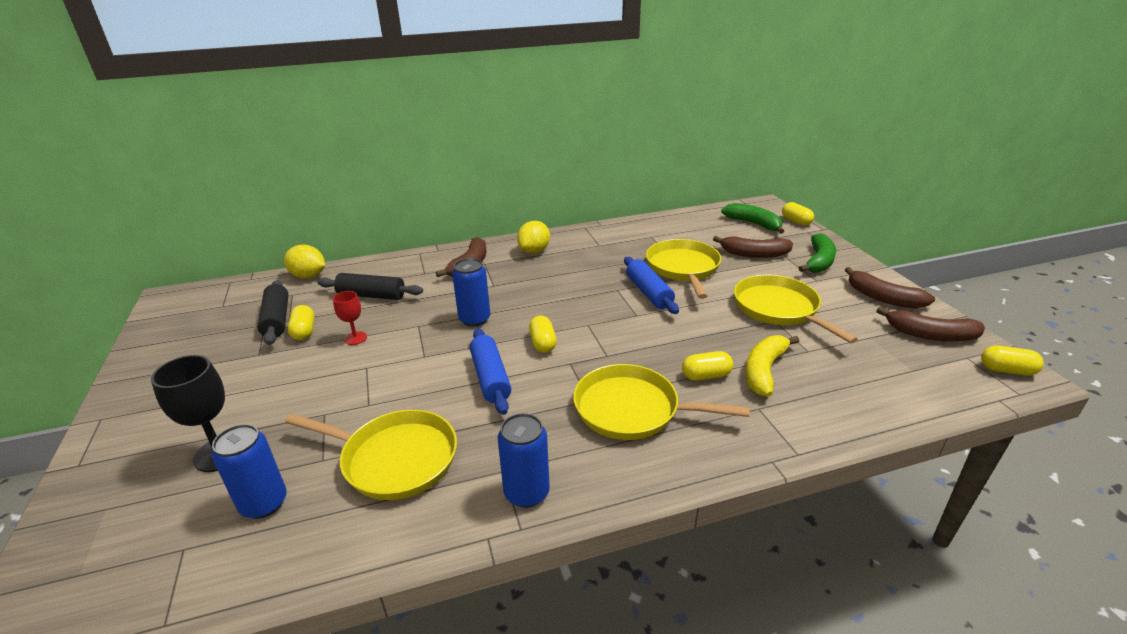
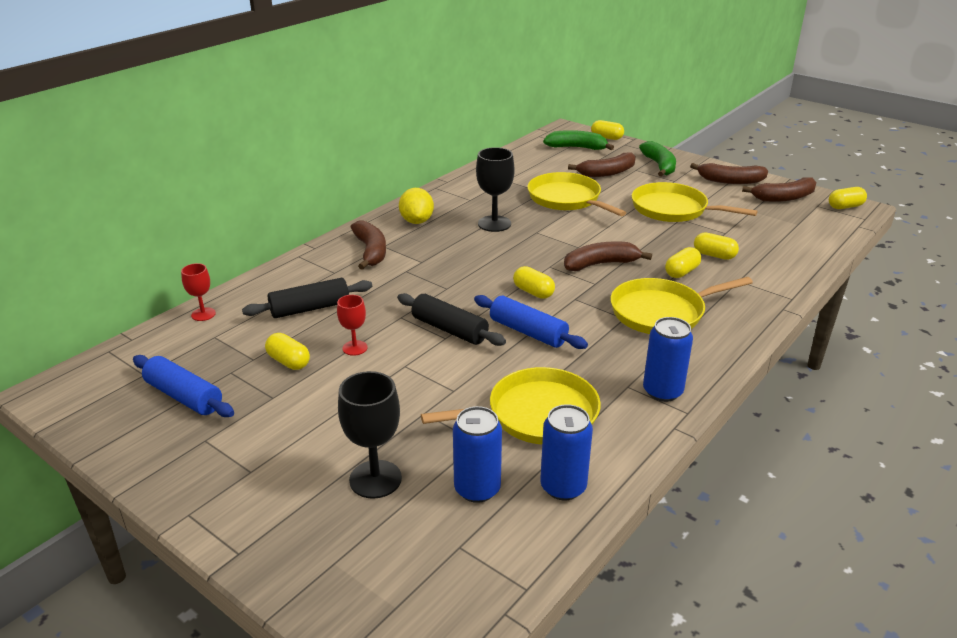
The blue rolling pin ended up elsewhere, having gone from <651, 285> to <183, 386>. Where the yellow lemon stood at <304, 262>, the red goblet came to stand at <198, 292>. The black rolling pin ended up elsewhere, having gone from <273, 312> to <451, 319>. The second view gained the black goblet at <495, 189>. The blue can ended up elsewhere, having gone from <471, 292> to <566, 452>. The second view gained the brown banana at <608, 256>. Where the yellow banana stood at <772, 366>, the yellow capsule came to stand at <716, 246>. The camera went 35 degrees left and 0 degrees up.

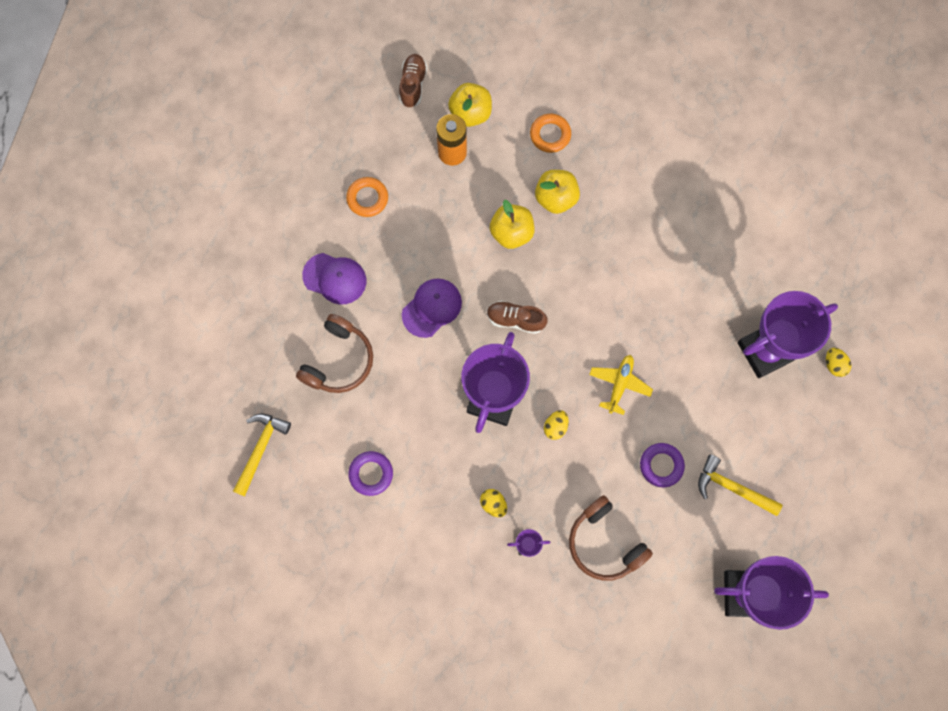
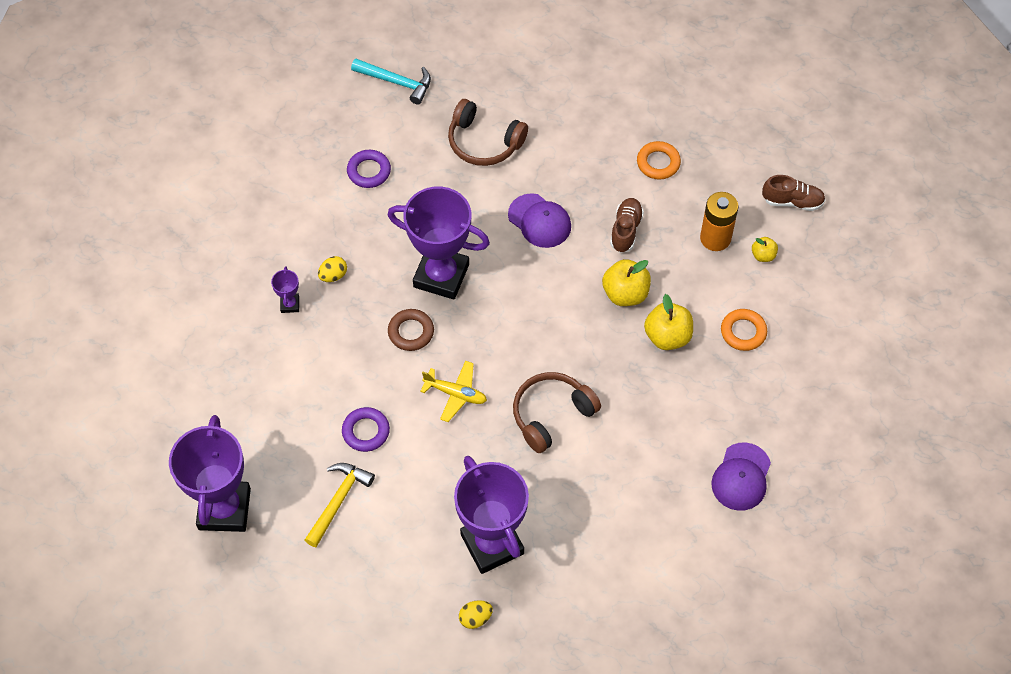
What was the yellow hammer at <262, 455> turned into the turquoise hammer at <391, 82>. Where the yellow egg stood at <556, 425>, the brown ring came to stand at <411, 330>. The brown headphones ended up elsewhere, having gone from <611, 538> to <557, 412>. The brown shoe ended up elsewhere, having gone from <517, 317> to <627, 225>. The purple cap ended up elsewhere, having gone from <334, 279> to <741, 476>. The size of the yellow apple at <470, 105> changed by a factor of 0.55. The camera went 90 degrees right and 15 degrees down.

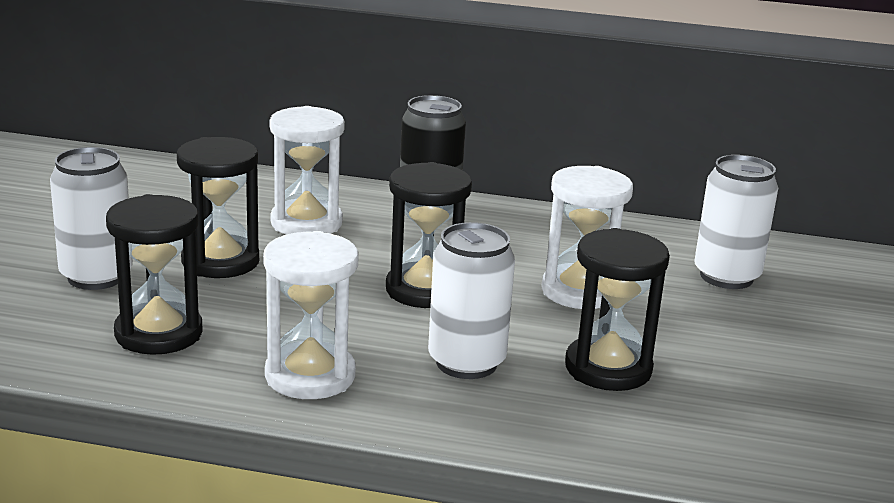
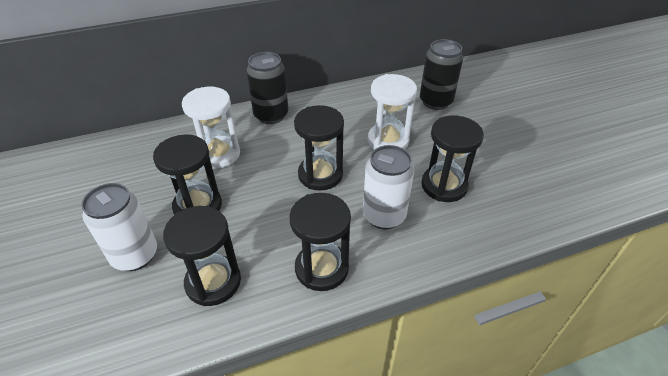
What was the white hourglass at <310, 315> turned into the black hourglass at <320, 242>. What was the white can at <736, 222> turned into the black can at <441, 74>. The camera went 30 degrees left and 20 degrees up.

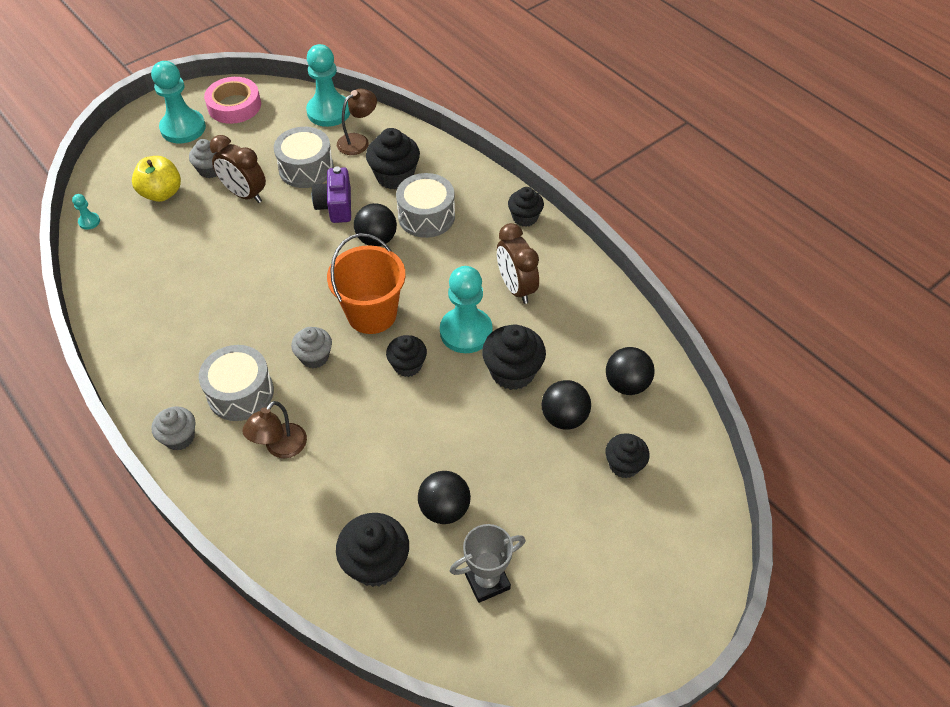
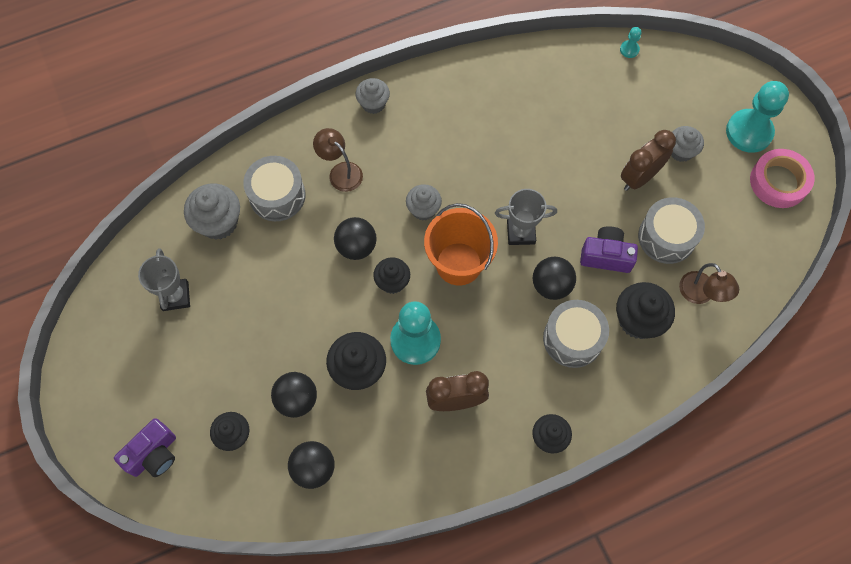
The second view gained the purple camera at <145, 447>. What was the black cupcake at <372, 550> turned into the grey cupcake at <212, 211>. The grey drum ended up elsewhere, having gone from <236, 383> to <274, 188>. The black ball ended up elsewhere, having gone from <444, 497> to <355, 238>. The second view gained the grey trophy at <526, 217>. The second view lost the yellow apple at <156, 179>. The second view lost the turquoise pawn at <328, 85>. The camera went 105 degrees right and 15 degrees up.

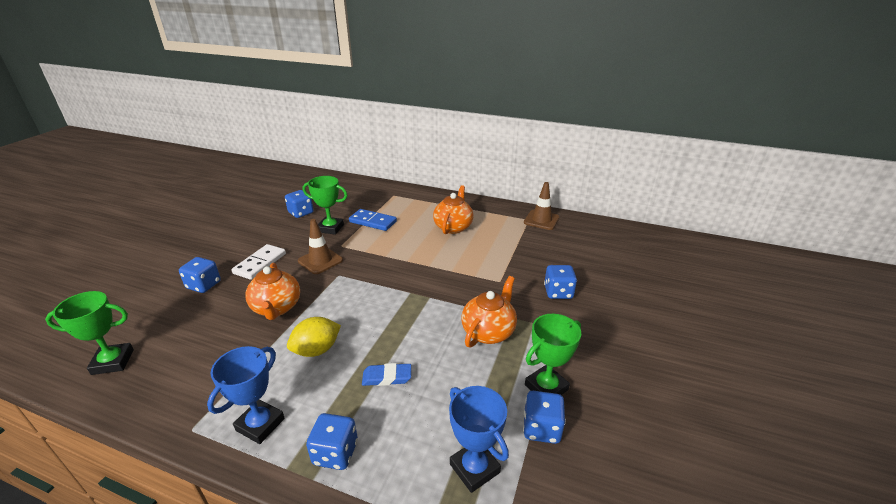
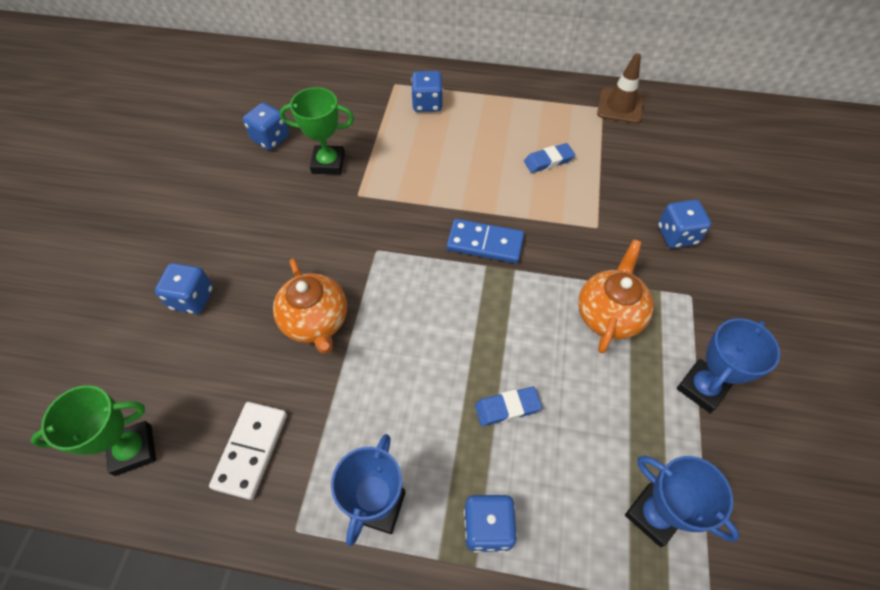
The white domino ended up elsewhere, having gone from <258, 262> to <248, 451>. The blue dice ended up elsewhere, having gone from <544, 417> to <427, 91>. The blue domino ended up elsewhere, having gone from <373, 220> to <485, 241>. The second view gained the blue eraser at <549, 158>. What was the green trophy at <553, 354> turned into the blue trophy at <728, 365>. The second view lost the yellow lemon at <314, 337>. The second view lost the brown traffic cone at <320, 246>. The second view lost the orange teapot at <453, 209>. The camera went 10 degrees left and 25 degrees up.

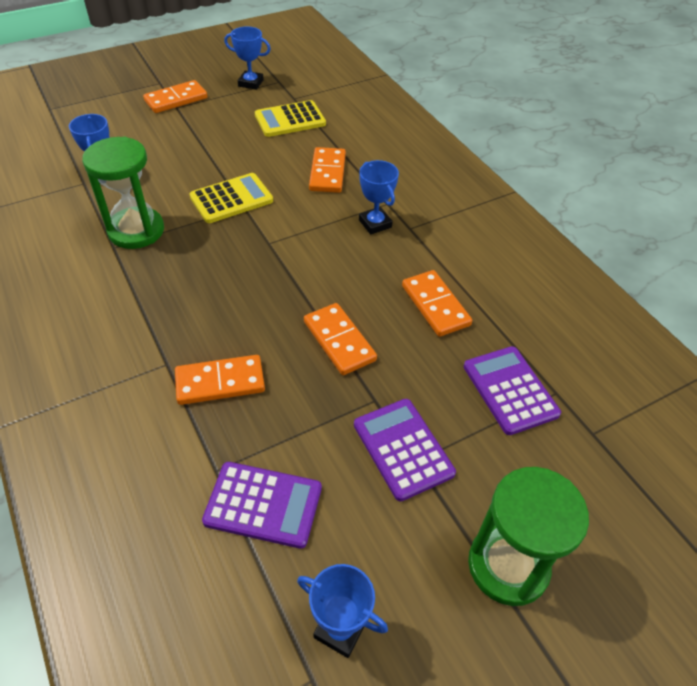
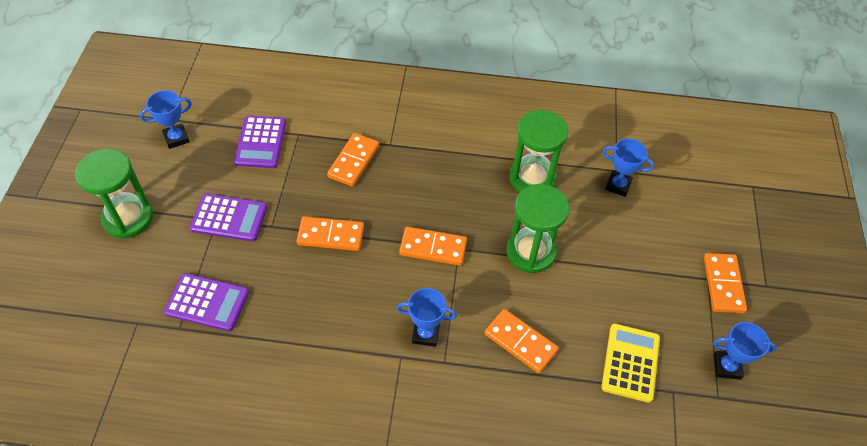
The purple calculator at <262, 505> ended up facing another way, 45 degrees counterclockwise from before. The orange domino ended up elsewhere, having gone from <437, 303> to <433, 246>. Where the yellow calculator stood at <231, 198>, the green hourglass came to stand at <538, 228>. The blue trophy at <247, 58> ended up facing another way, 45 degrees clockwise from before. The camera went 125 degrees right and 5 degrees up.

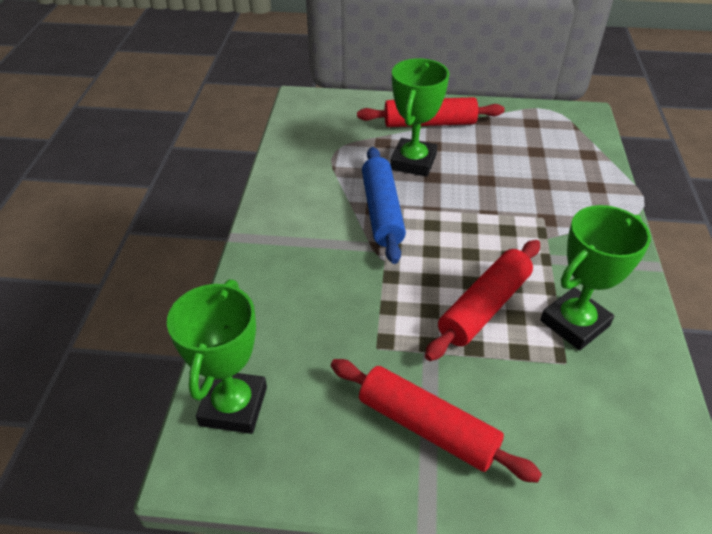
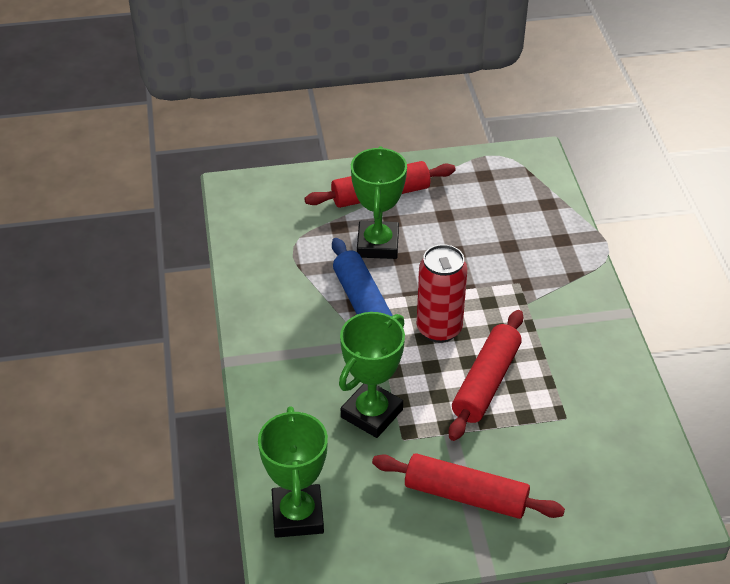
The green trophy ended up elsewhere, having gone from <595, 277> to <372, 375>. The second view gained the red can at <442, 293>. The camera went 15 degrees left and 0 degrees up.

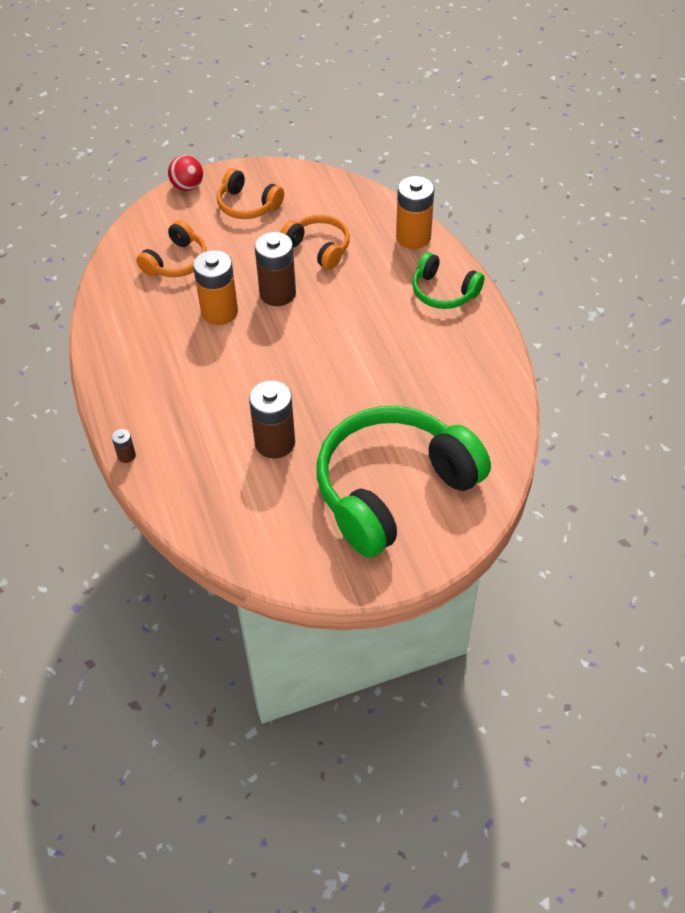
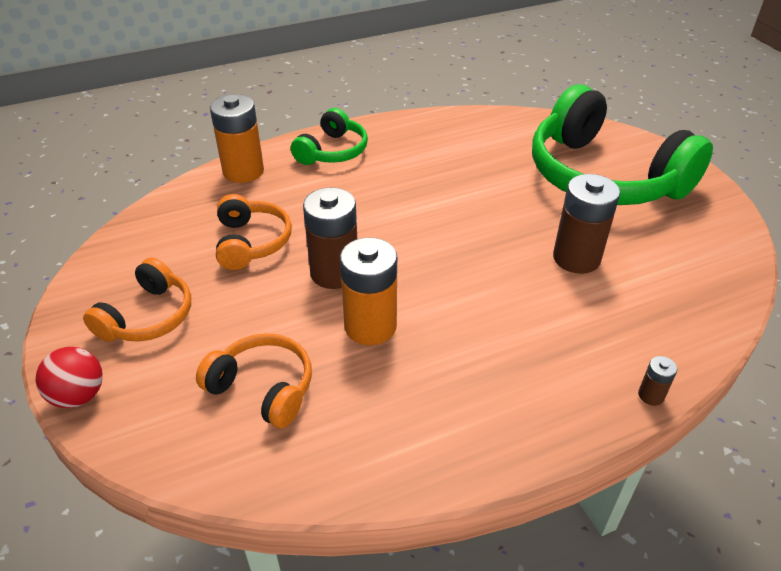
The orange headphones at <315, 242> ended up facing another way, 135 degrees clockwise from before. The camera went 95 degrees left and 10 degrees down.

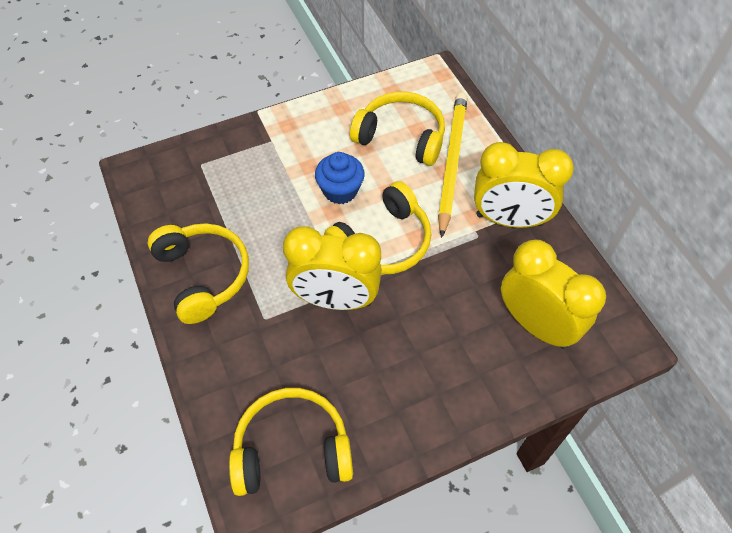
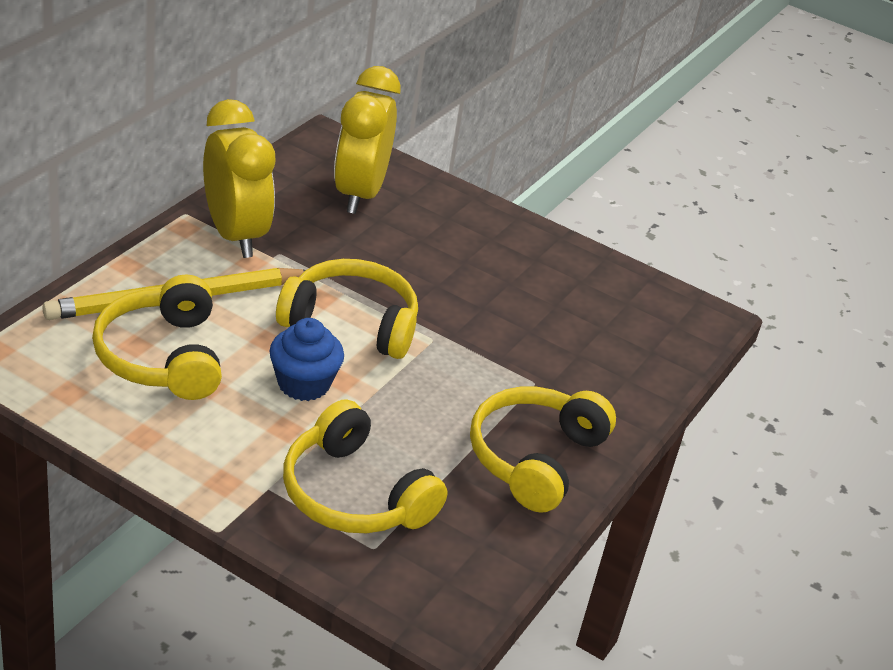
The yellow headphones ended up elsewhere, having gone from <291, 442> to <365, 466>. The second view lost the yellow clock at <332, 268>. The camera went 130 degrees left and 20 degrees down.

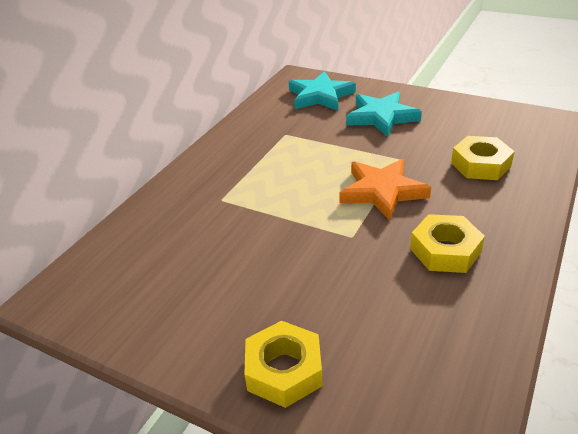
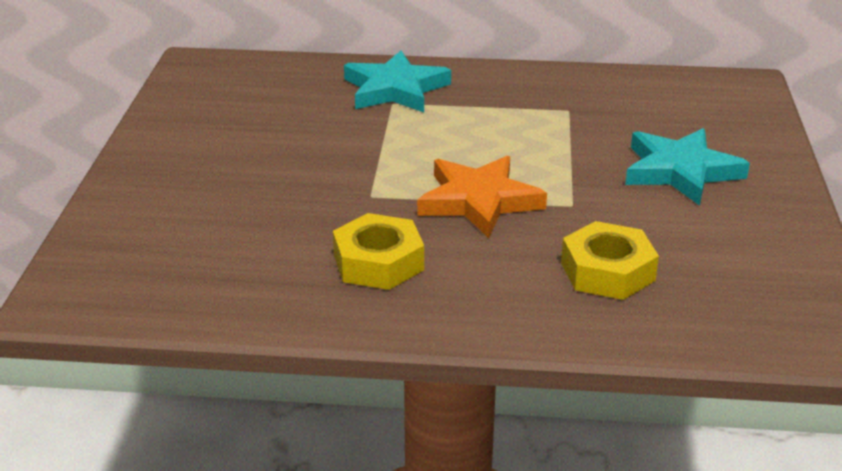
The turquoise star ended up elsewhere, having gone from <322, 91> to <397, 81>. The second view lost the yellow nut at <283, 364>. The camera went 65 degrees right and 5 degrees down.

